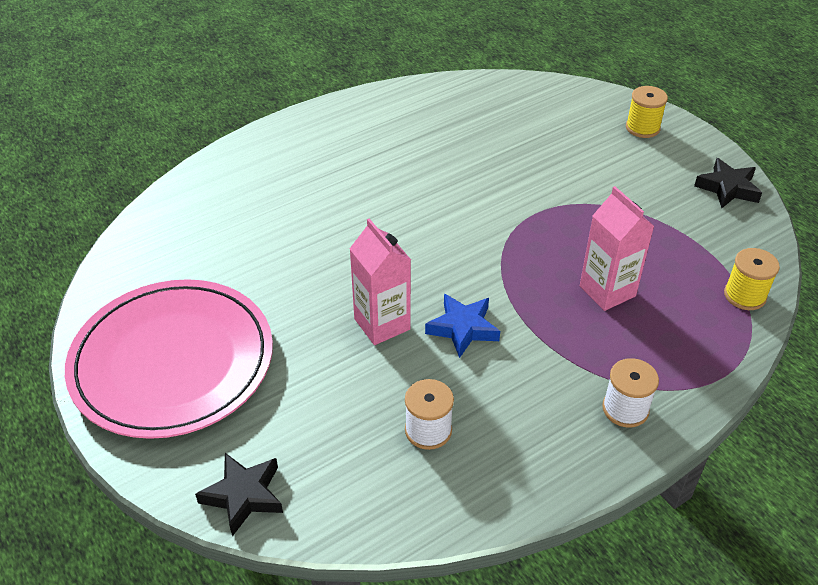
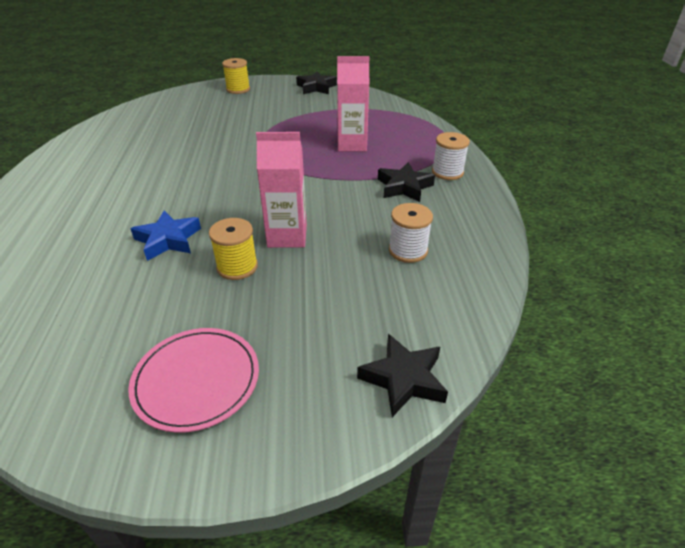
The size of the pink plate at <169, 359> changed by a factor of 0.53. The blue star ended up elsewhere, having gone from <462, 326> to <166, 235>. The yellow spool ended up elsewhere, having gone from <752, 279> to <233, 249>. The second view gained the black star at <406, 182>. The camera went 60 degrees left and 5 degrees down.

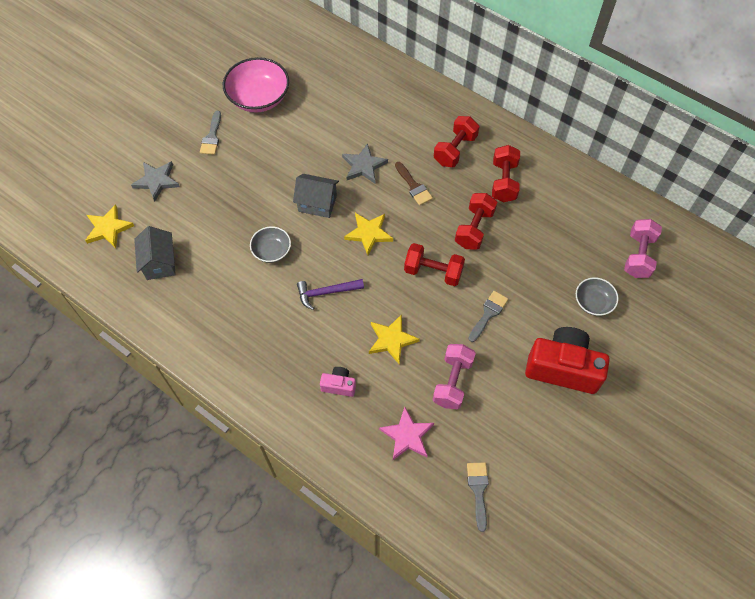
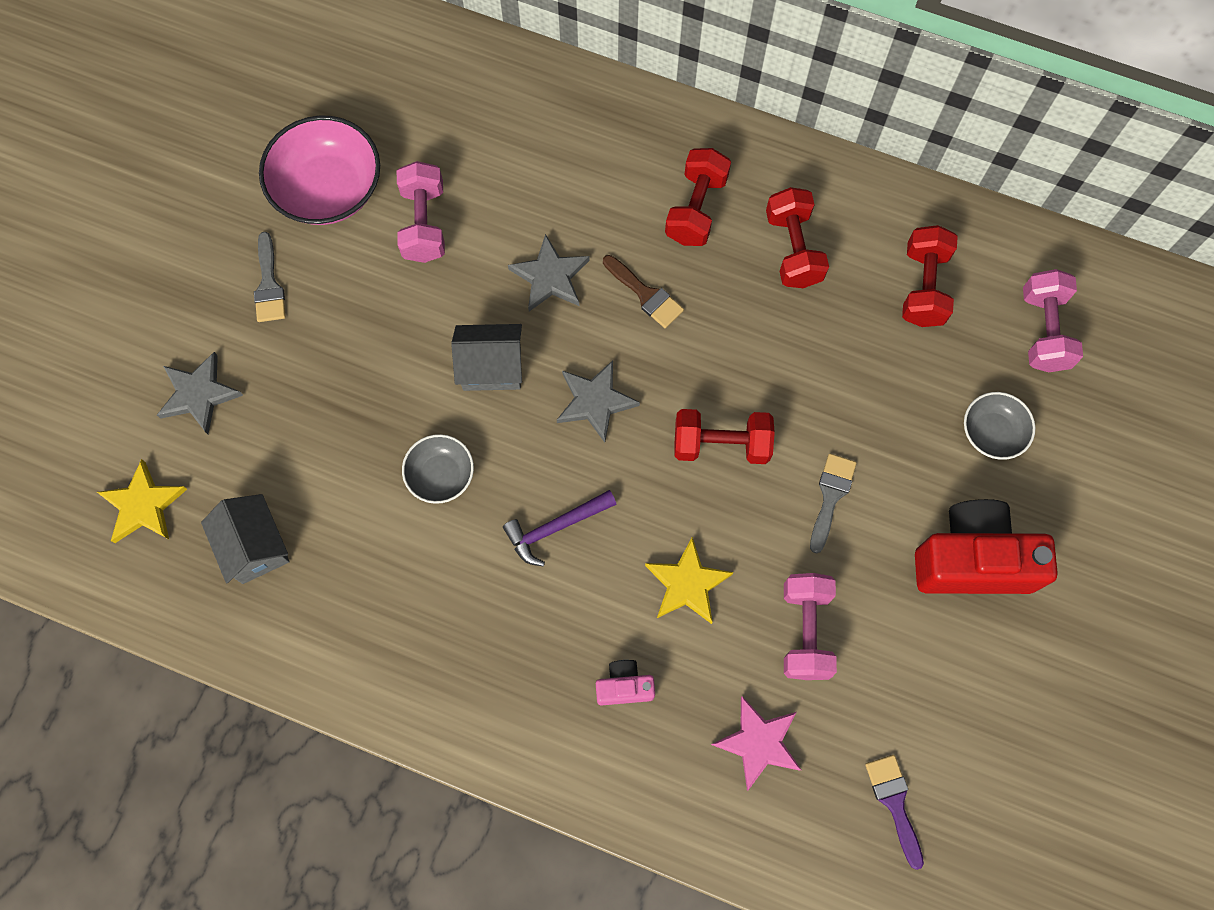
The second view gained the pink dumbbell at <421, 212>. What was the yellow star at <368, 234> turned into the grey star at <598, 401>. What was the grey brush at <478, 497> turned into the purple brush at <894, 812>. The red dumbbell ended up elsewhere, having gone from <476, 221> to <930, 276>. The camera went 15 degrees left and 10 degrees up.

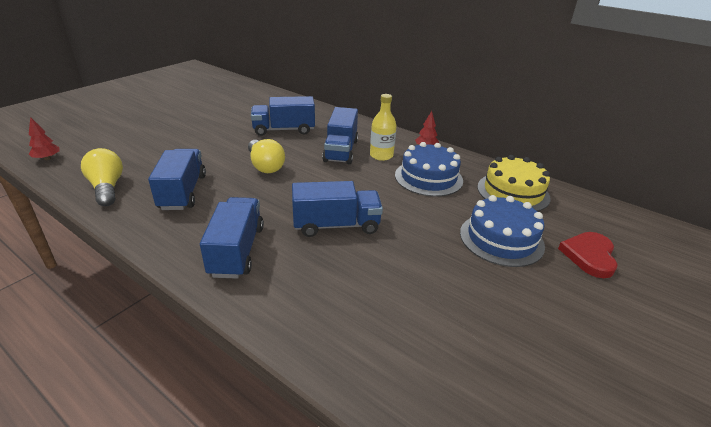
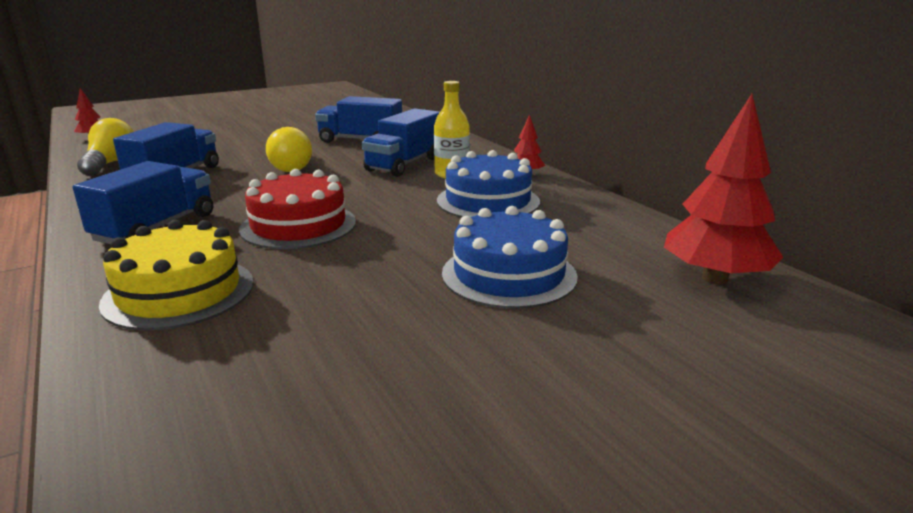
The yellow cake ended up elsewhere, having gone from <514, 183> to <176, 275>. Where the blue truck stood at <337, 209>, the red cake came to stand at <297, 209>. The second view gained the red tree at <724, 189>. The second view lost the red heart at <588, 255>. The camera went 25 degrees right and 10 degrees down.

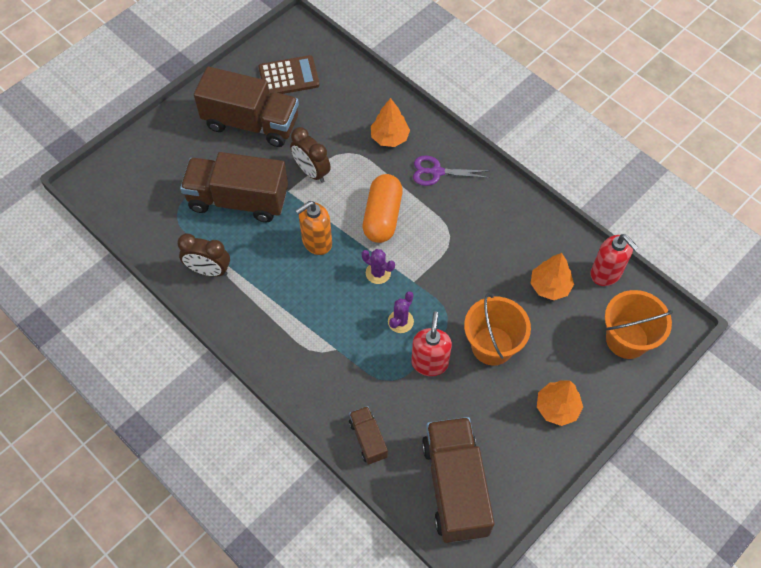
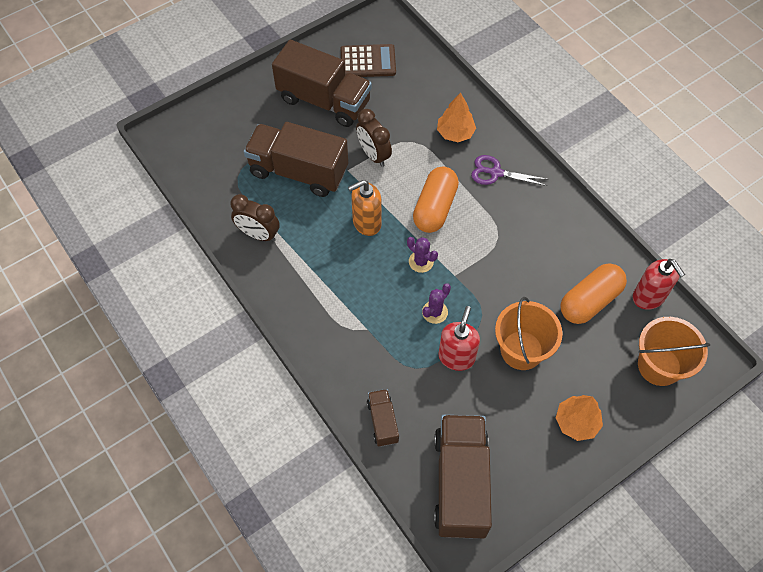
Where the orange tree stood at <552, 276>, the orange capsule came to stand at <594, 293>. The camera went 10 degrees right and 0 degrees up.

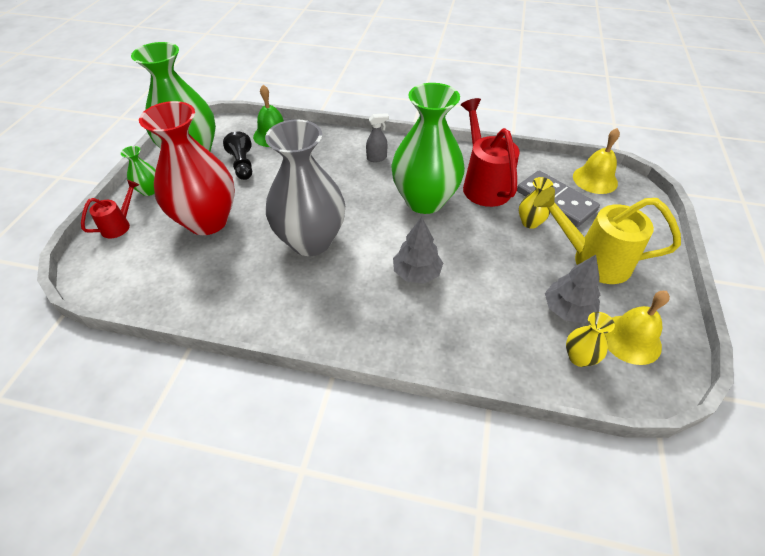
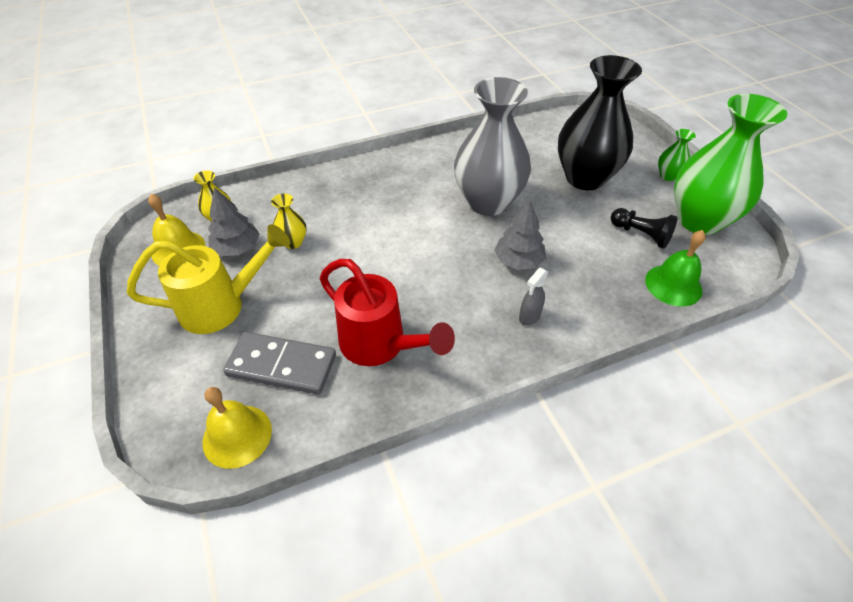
The yellow vase ended up elsewhere, having gone from <536, 203> to <288, 221>. The grey tree ended up elsewhere, having gone from <418, 250> to <520, 235>. What was the red vase at <187, 168> turned into the black vase at <600, 122>. The second view lost the red watering can at <110, 209>. The second view lost the green vase at <428, 148>. The camera went 145 degrees right and 0 degrees up.

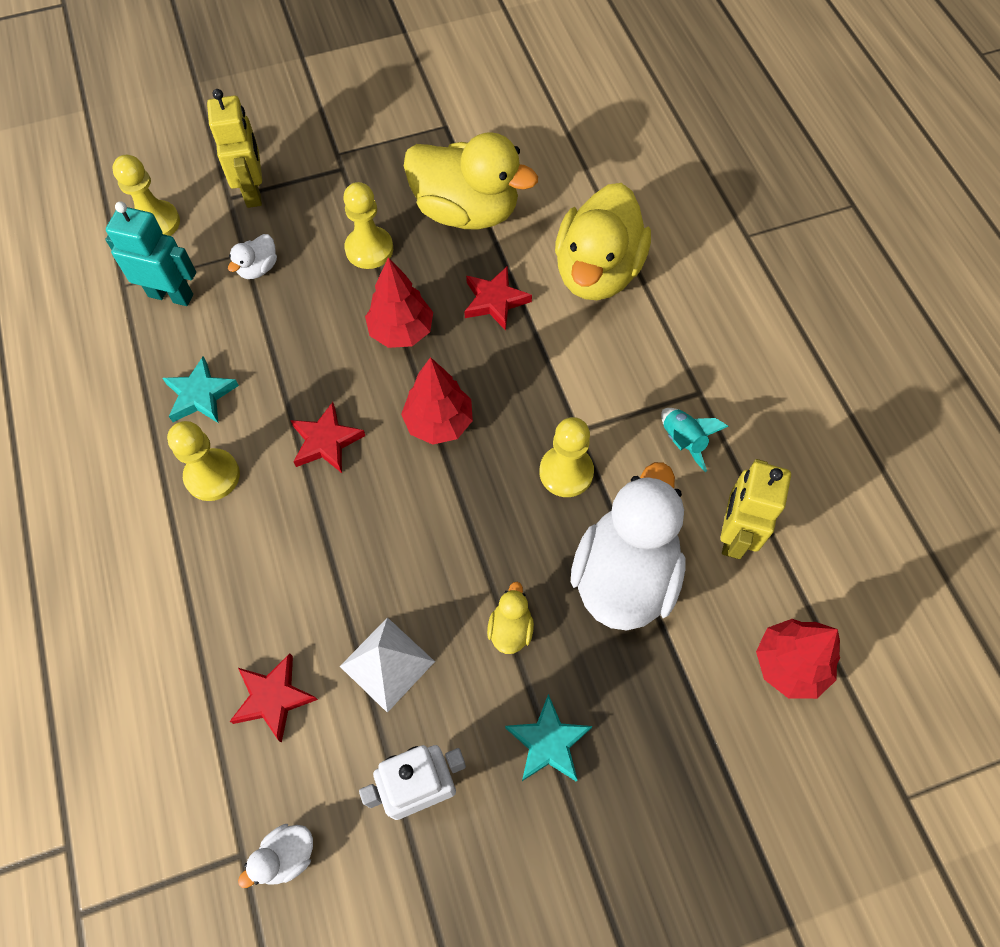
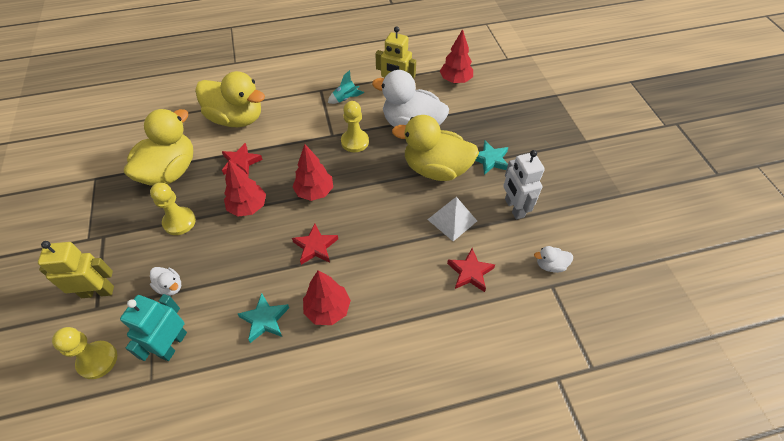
Where the yellow pawn stood at <203, 461>, the red tree came to stand at <327, 297>. The size of the yellow duck at <510, 618> changed by a factor of 2.40. The white duck at <275, 856> ended up facing another way, 120 degrees clockwise from before. The camera went 85 degrees left and 10 degrees down.

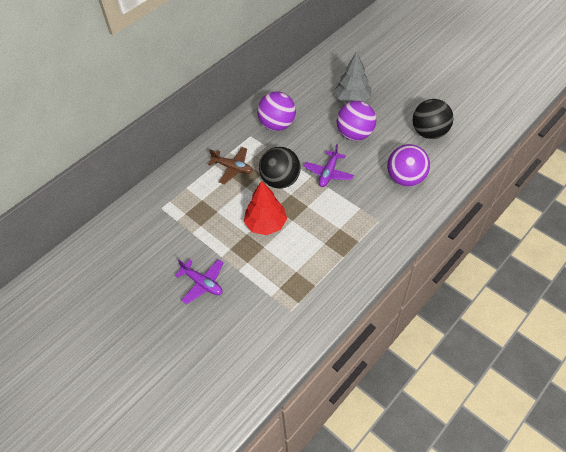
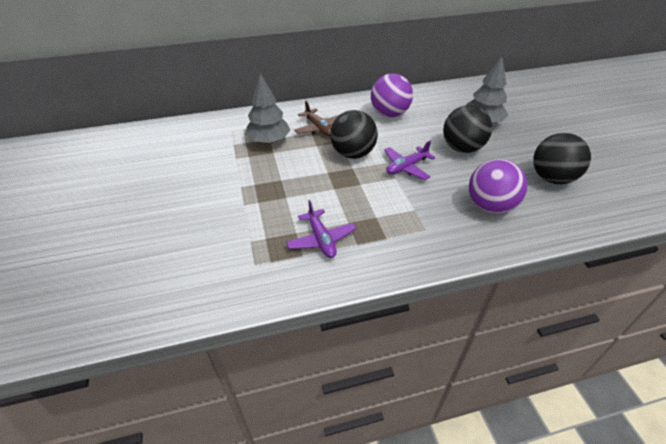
The second view gained the grey tree at <267, 108>. The purple plane ended up elsewhere, having gone from <199, 281> to <321, 229>. What was the purple ball at <356, 121> turned into the black ball at <467, 129>. The second view lost the red tree at <265, 208>. The camera went 30 degrees right and 10 degrees down.

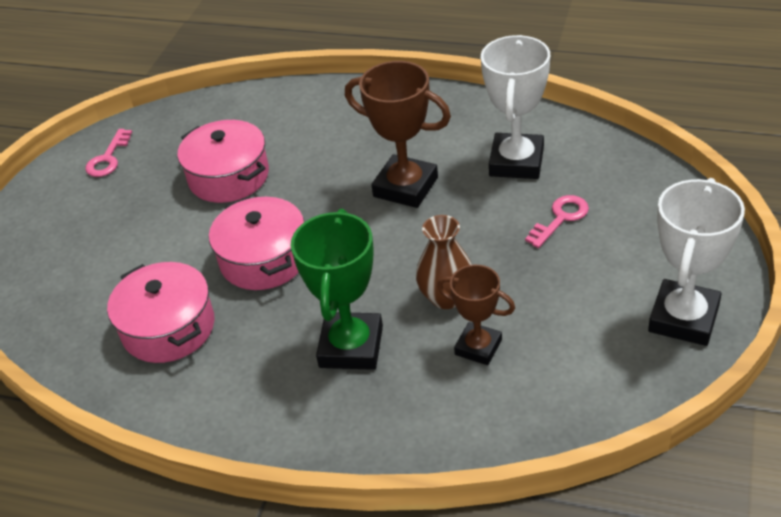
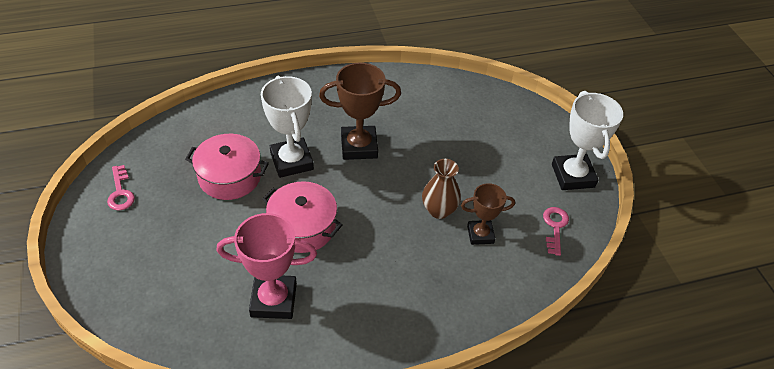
Where the pink pot stood at <161, 312>, the pink trophy came to stand at <266, 266>. The white trophy ended up elsewhere, having gone from <515, 107> to <287, 126>. The pink key ended up elsewhere, having gone from <557, 221> to <556, 231>. The second view lost the green trophy at <337, 289>. The camera went 40 degrees left and 5 degrees up.

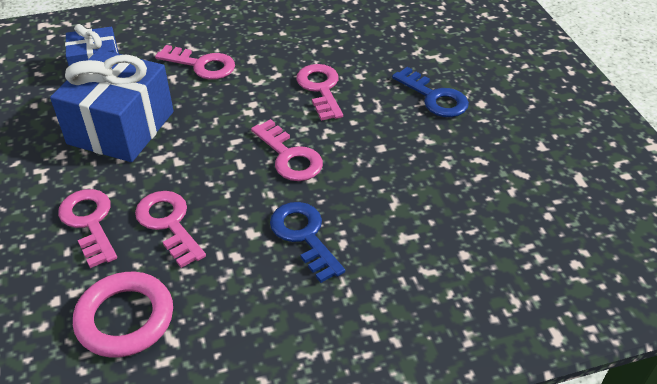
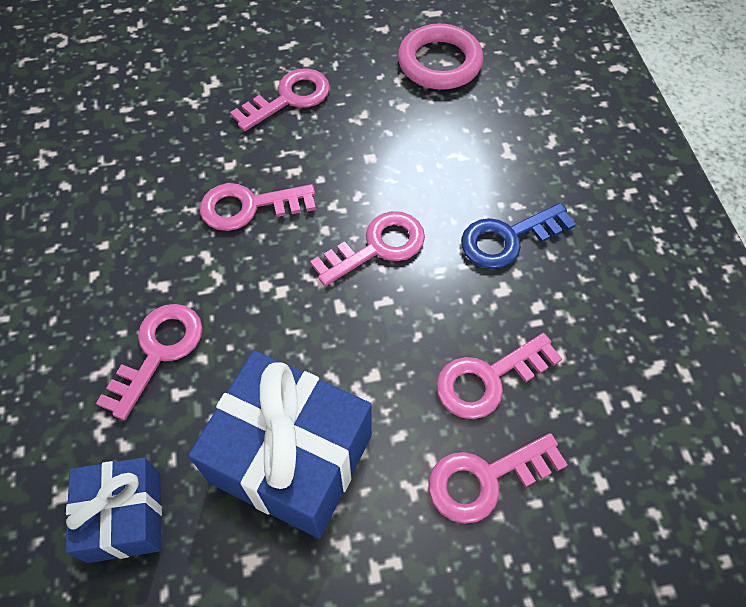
What was the blue key at <430, 92> turned into the pink key at <280, 99>. The pink ring ended up elsewhere, having gone from <123, 315> to <440, 56>. The camera went 85 degrees left and 15 degrees up.

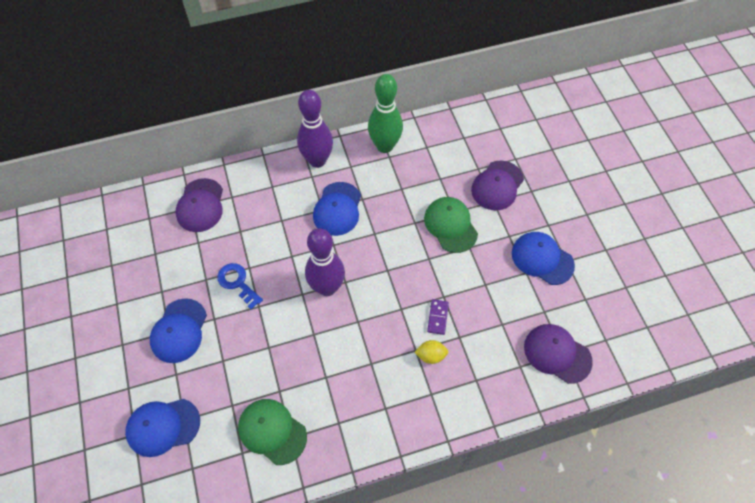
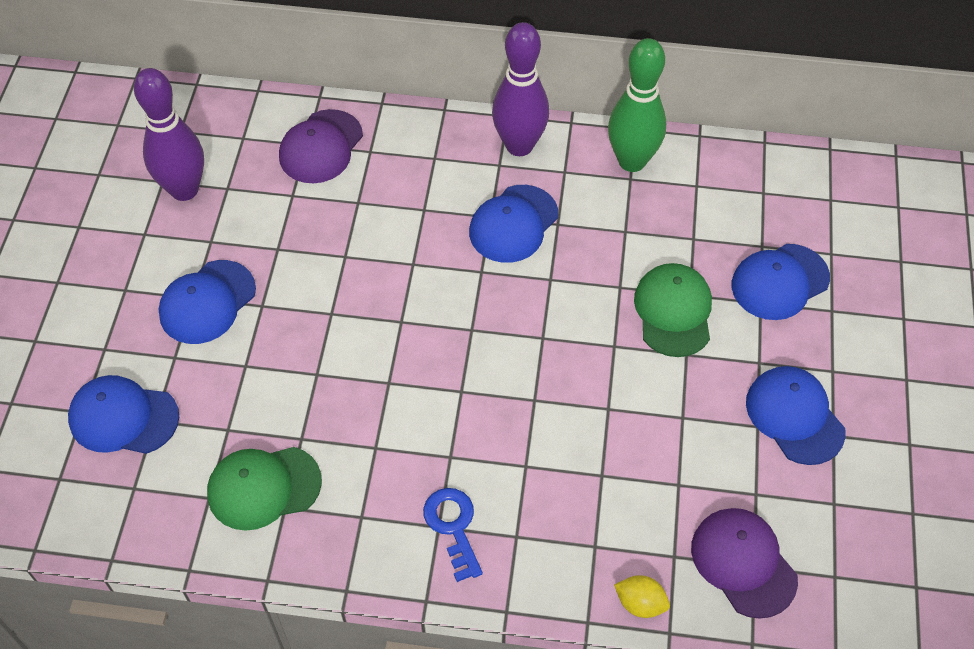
The purple bowling pin ended up elsewhere, having gone from <325, 262> to <169, 134>. The green cap at <272, 432> ended up facing another way, 75 degrees counterclockwise from before. The blue key ended up elsewhere, having gone from <240, 286> to <453, 535>. The yellow lemon ended up elsewhere, having gone from <431, 352> to <642, 596>. What was the purple cap at <497, 185> turned into the blue cap at <781, 282>. The second view lost the purple domino at <438, 317>. The camera went 25 degrees right and 5 degrees down.

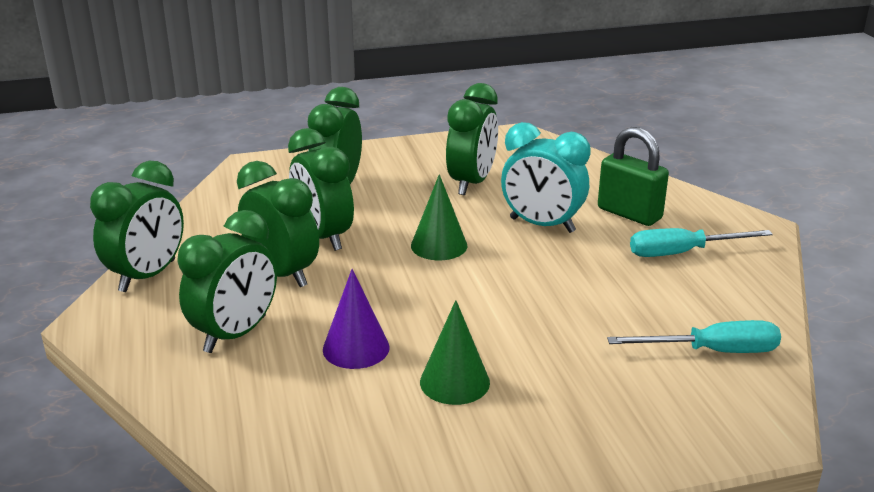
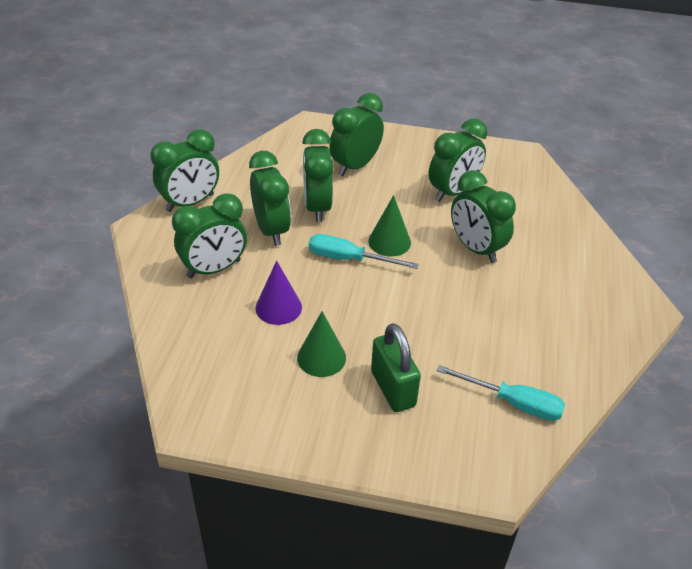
The turquoise screwdriver ended up elsewhere, having gone from <701, 242> to <364, 251>. The green padlock ended up elsewhere, having gone from <633, 176> to <396, 367>. What was the turquoise clock at <546, 177> turned into the green clock at <483, 216>. The camera went 25 degrees right and 15 degrees up.

